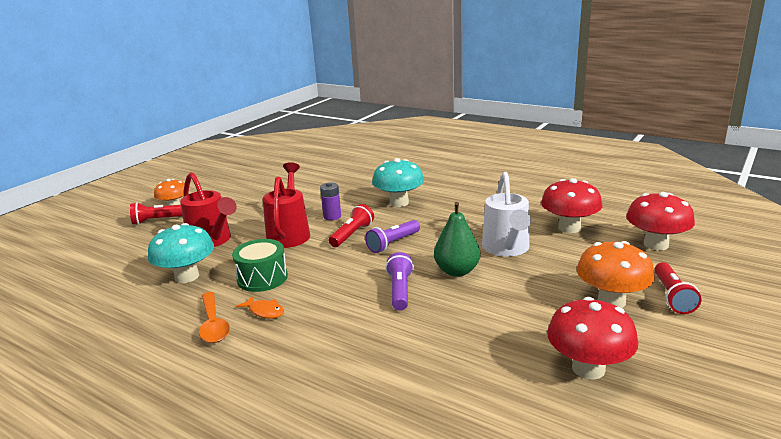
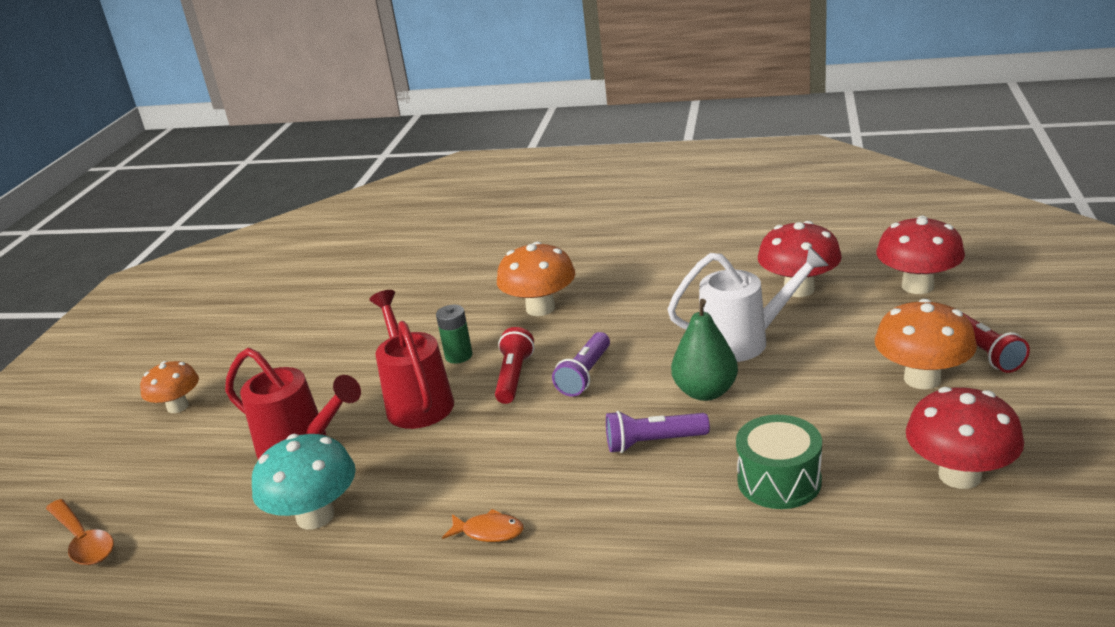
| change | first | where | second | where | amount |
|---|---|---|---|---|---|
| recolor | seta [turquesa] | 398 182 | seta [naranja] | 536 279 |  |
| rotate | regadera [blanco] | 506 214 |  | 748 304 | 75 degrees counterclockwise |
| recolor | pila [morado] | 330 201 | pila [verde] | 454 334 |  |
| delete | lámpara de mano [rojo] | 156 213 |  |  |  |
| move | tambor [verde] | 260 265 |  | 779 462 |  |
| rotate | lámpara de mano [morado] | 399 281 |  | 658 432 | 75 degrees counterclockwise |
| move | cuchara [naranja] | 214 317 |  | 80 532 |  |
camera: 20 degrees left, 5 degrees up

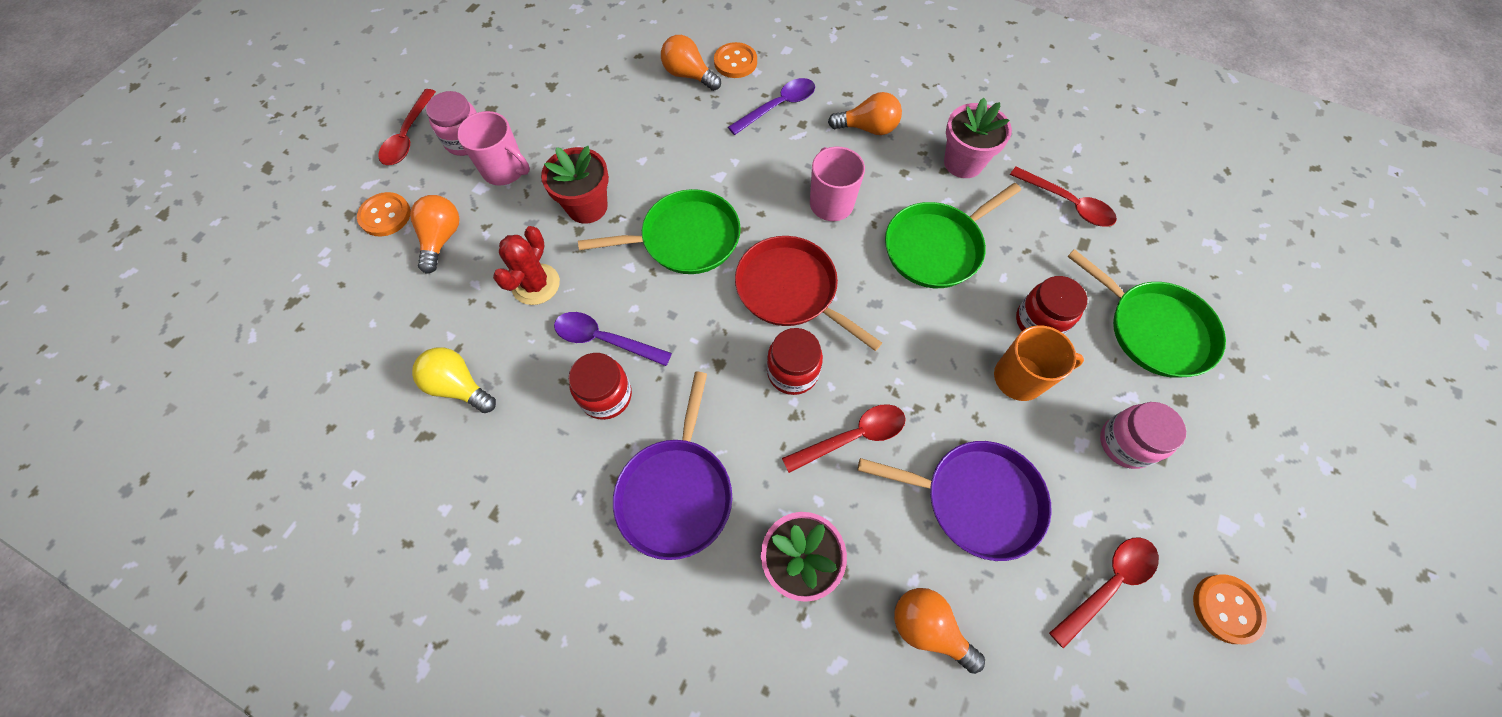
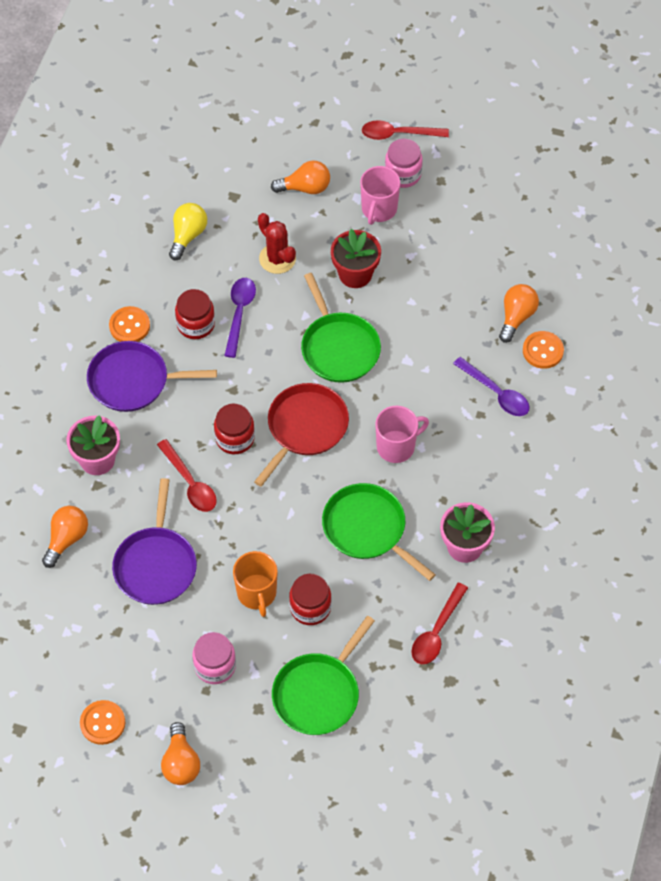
| change | first | where | second | where | amount |
|---|---|---|---|---|---|
| move | bombilla [naranja] | 865 113 |  | 180 753 |  |
| move | botón [naranja] | 384 214 |  | 129 324 |  |
| rotate | cactus [rojo] | 526 265 |  | 277 243 | 45 degrees clockwise |
| delete | cuchara [rojo] | 1104 593 |  |  |  |
camera: 80 degrees right, 5 degrees down

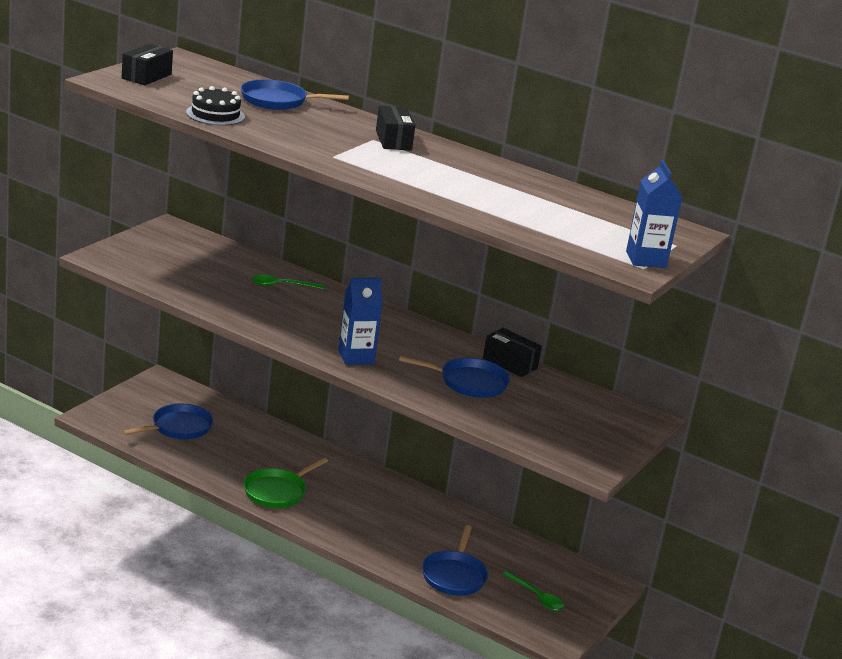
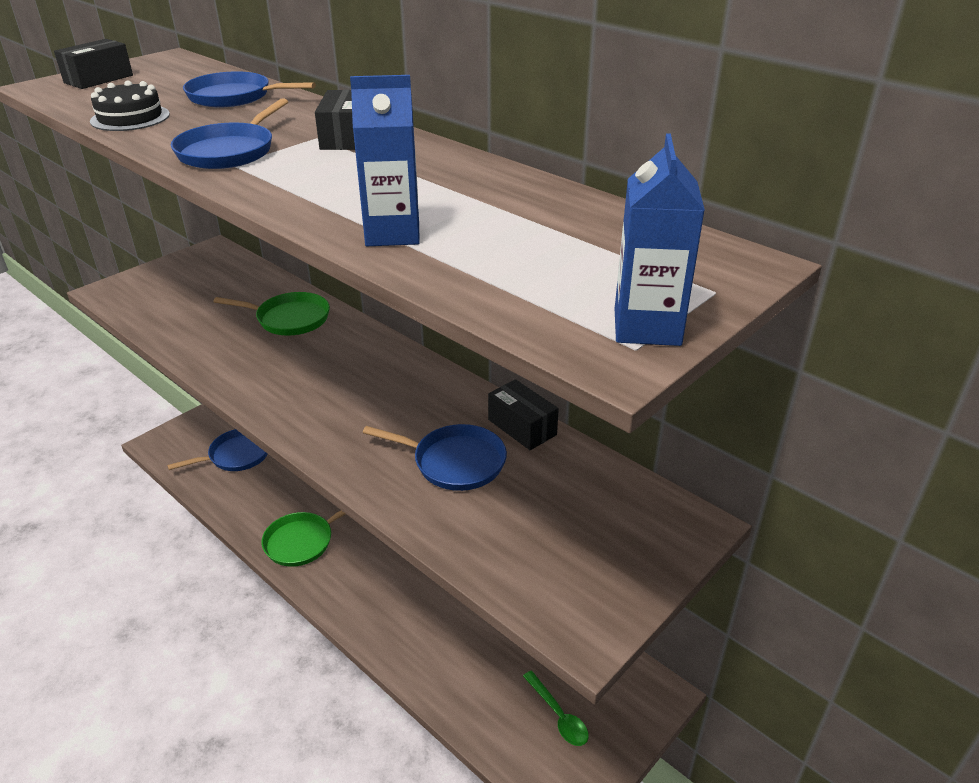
| change | first | where | second | where | amount |
|---|---|---|---|---|---|
| replace | cuchara [verde] | 287 282 | sartén [verde] | 271 314 |  |
| move | cartón de leche [azul] | 360 321 |  | 385 160 |  |
| move | sartén [azul] | 455 560 |  | 229 133 |  |
camera: 15 degrees right, 10 degrees up

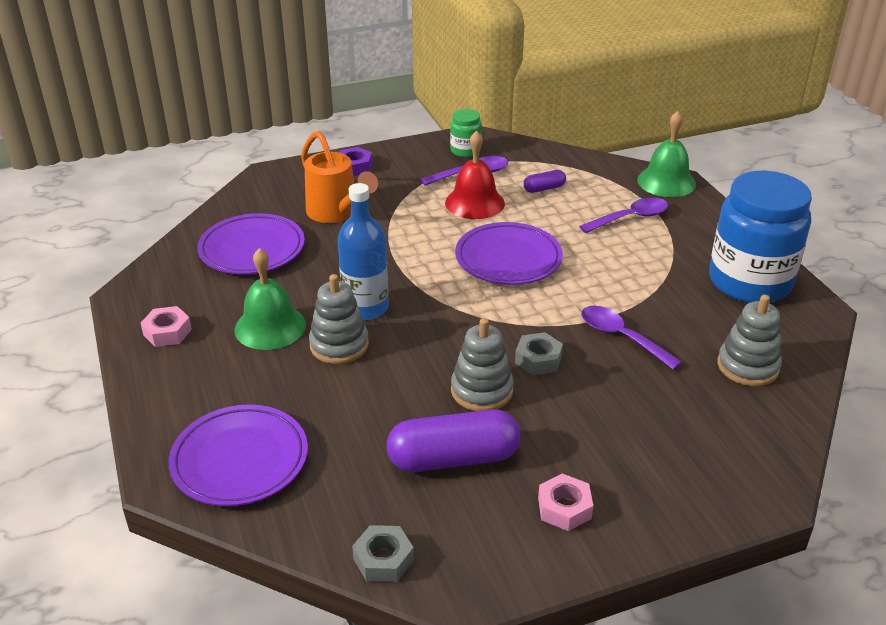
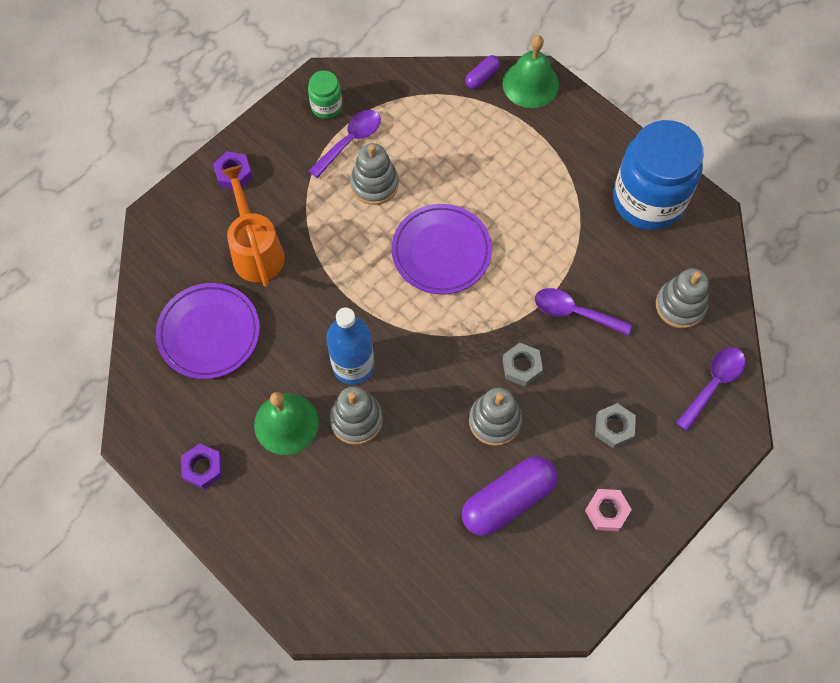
| change | first | where | second | where | amount |
|---|---|---|---|---|---|
| replace | campana [rojo] | 475 174 | juguete apilable [gris] | 374 174 |  |
| rotate | regadera [naranja] | 339 177 |  | 253 226 | 135 degrees counterclockwise |
| move | cápsula [morado] | 544 181 |  | 482 72 |  |
| move | cuchara [morado] | 623 215 |  | 710 389 |  |
| recolor | tuerca [rosa] | 166 326 | tuerca [morado] | 202 466 |  |
| delete | plato [morado] | 238 455 |  |  |  |
| move | tuerca [gris] | 383 553 |  | 615 425 |  |
camera: 25 degrees left, 30 degrees up

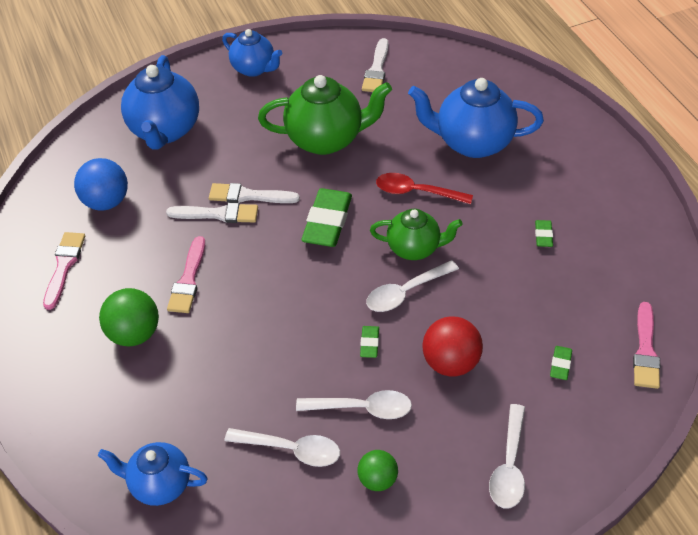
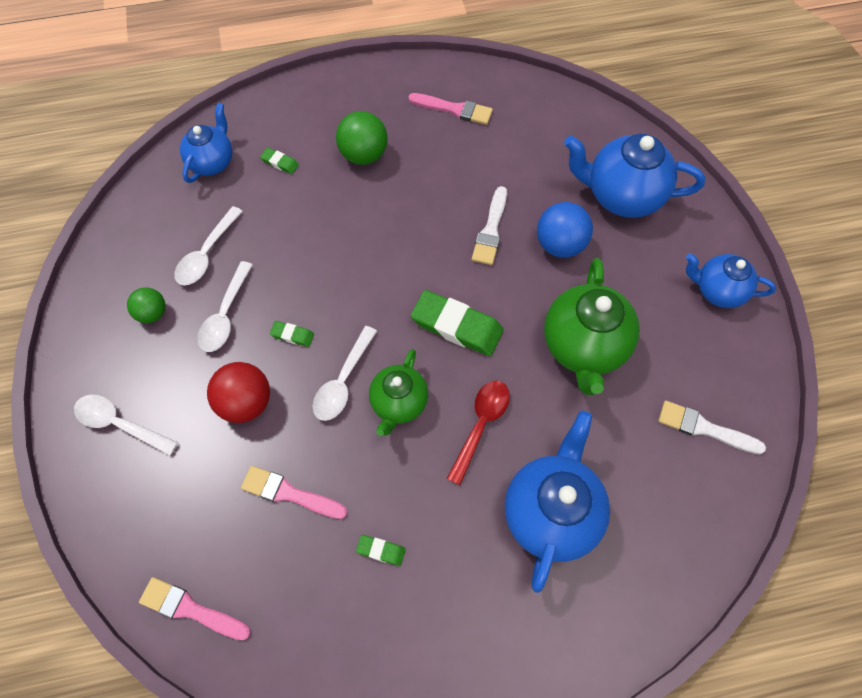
| change | first | where | second | where | amount |
|---|---|---|---|---|---|
| rotate | tetera [azul] | 252 53 |  | 731 280 | 60 degrees clockwise |
| move | pelota [azul] | 101 184 |  | 565 230 |  |
| delete | pincel [blanco] | 254 193 |  |  |  |
| move | pincel [rosa] | 186 274 |  | 294 492 |  |
| rotate | cuchara [blanco] | 412 286 |  | 344 373 | 135 degrees counterclockwise |
| move | goma de borrar [verde] | 561 363 |  | 279 161 |  |
camera: 100 degrees right, 15 degrees up

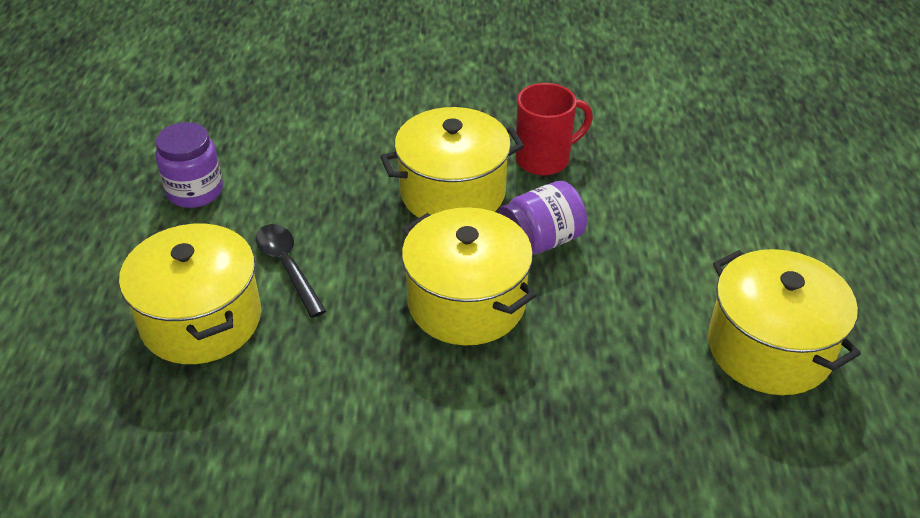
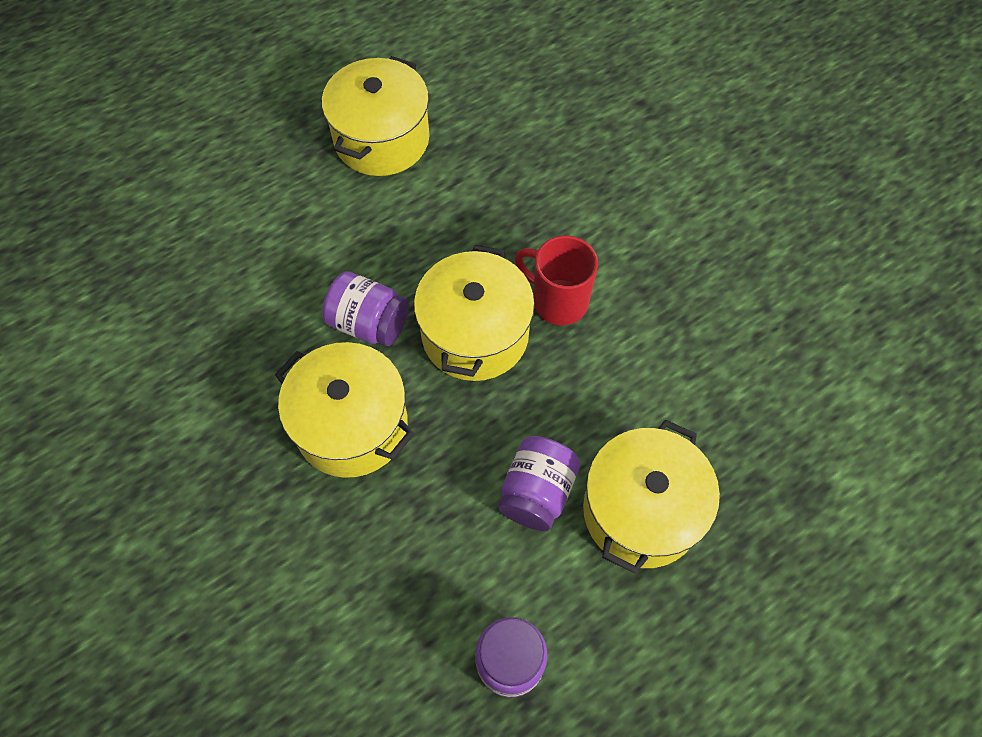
| change | first | where | second | where | amount |
|---|---|---|---|---|---|
| move | taza [rojo] | 554 129 |  | 556 280 |  |
| replace | cuchara [negro] | 291 271 | tarro [morado] | 539 483 |  |
camera: 125 degrees left, 20 degrees up

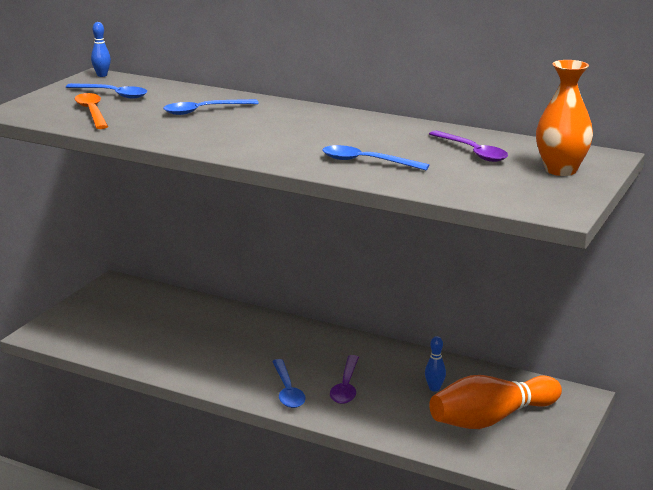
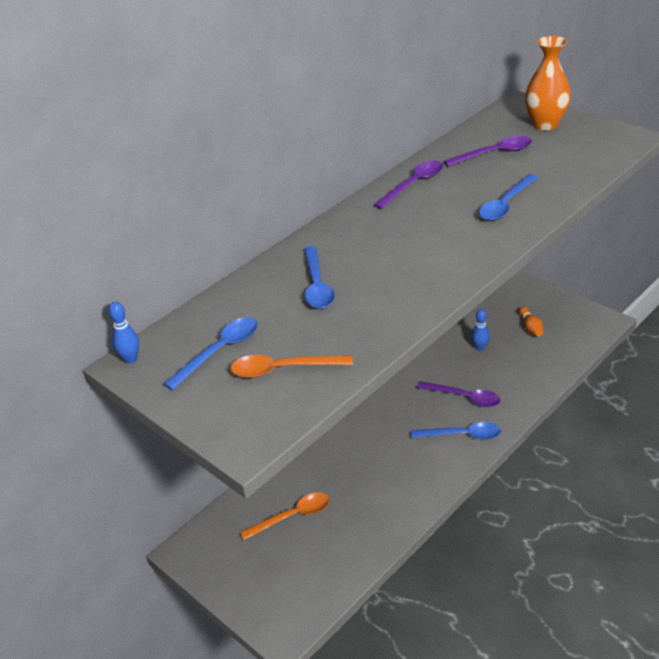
| change | first | where | second | where | amount |
|---|---|---|---|---|---|
| resize | bolo [naranja] | 495 402 |  | 531 322 | x0.42 |
| insert |  |  | cuchara [morado] | 408 184 |  |
| insert |  |  | cuchara [naranja] | 285 516 |  |
camera: 70 degrees left, 15 degrees up

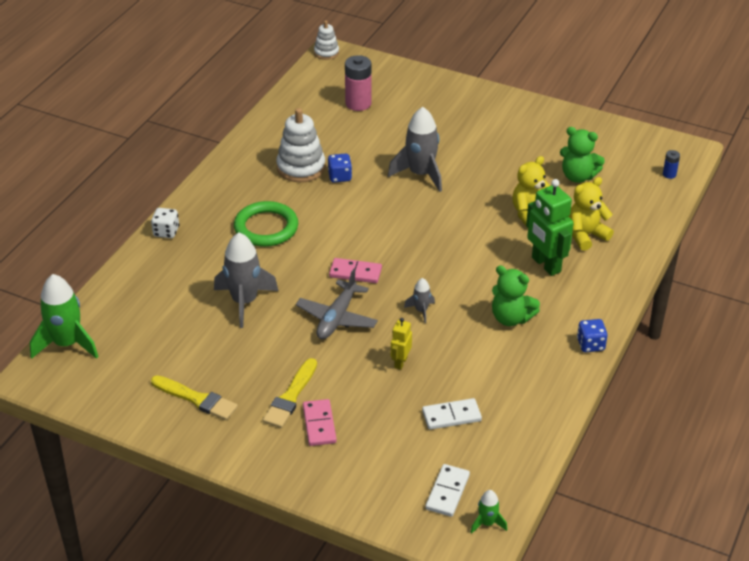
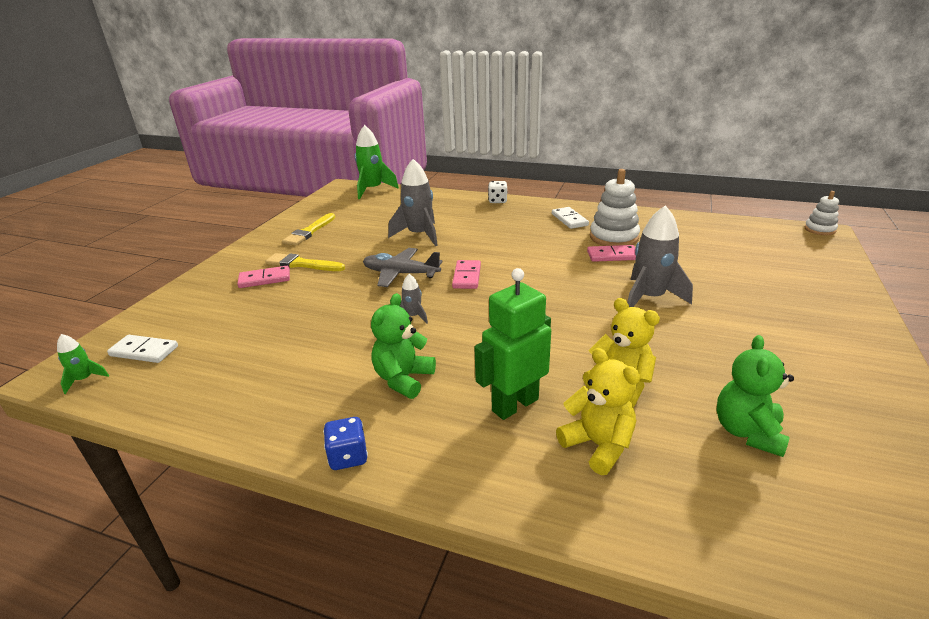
| change | first | where | second | where | amount |
|---|---|---|---|---|---|
| delete | pila [rosa] | 358 83 |  |  |  |
| delete | pila [azul] | 671 164 |  |  |  |
| replace | dado [azul] | 340 168 | ficha de dominó [rosa] | 611 253 |  |
| delete | anillo [verde] | 266 224 |  |  |  |
| delete | robot [amarillo] | 401 344 |  |  |  |
| move | ficha de dominó [blanco] | 452 414 |  | 570 218 |  |
camera: 85 degrees right, 10 degrees down

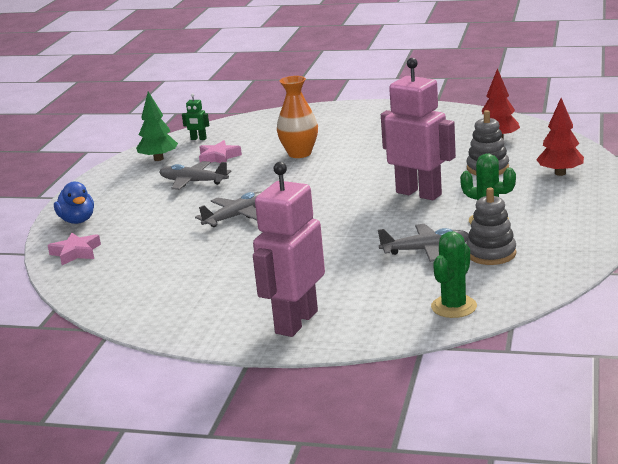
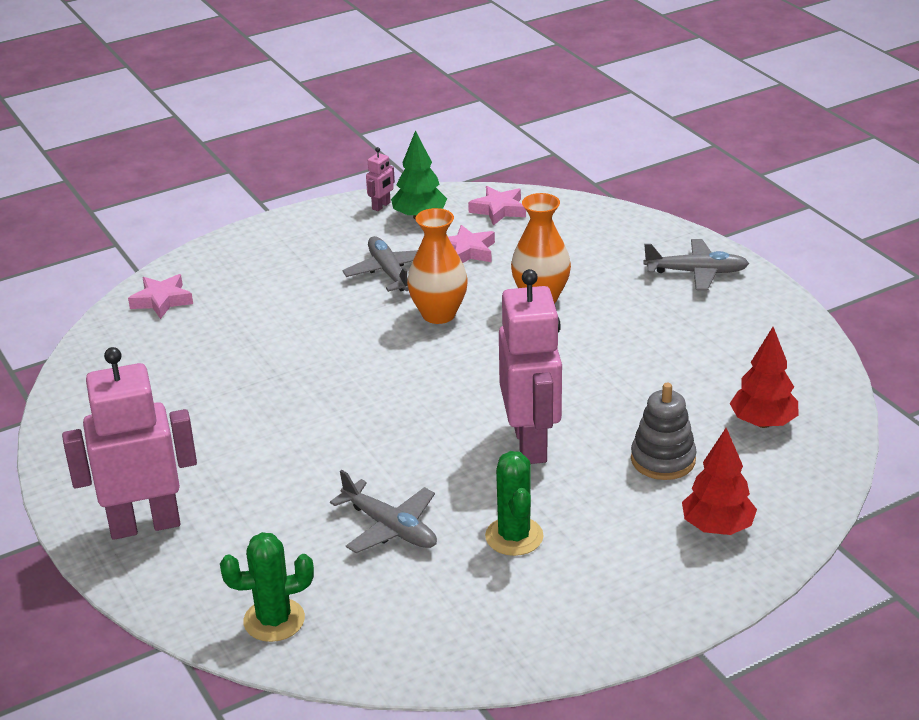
| change | first | where | second | where | amount |
|---|---|---|---|---|---|
| replace | robot [verde] | 195 116 | estrella [rosa] | 497 206 |  |
| delete | pato [azul] | 74 202 |  |  |  |
| delete | juguete apilable [gris] | 491 226 |  |  |  |
| move | avión [gris] | 228 209 |  | 696 265 |  |
| insert |  |  | robot [rosa] | 380 179 |  |
| insert |  |  | florero [naranja] | 437 266 |  |
camera: 45 degrees right, 10 degrees up

